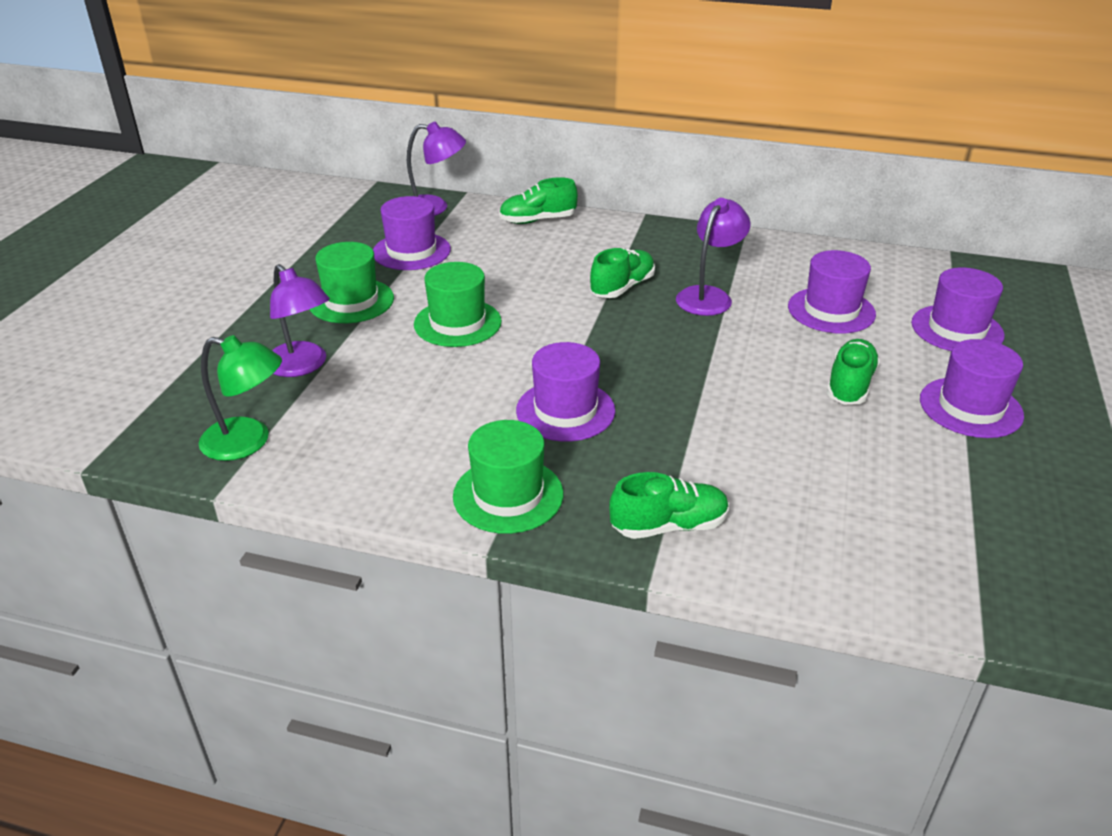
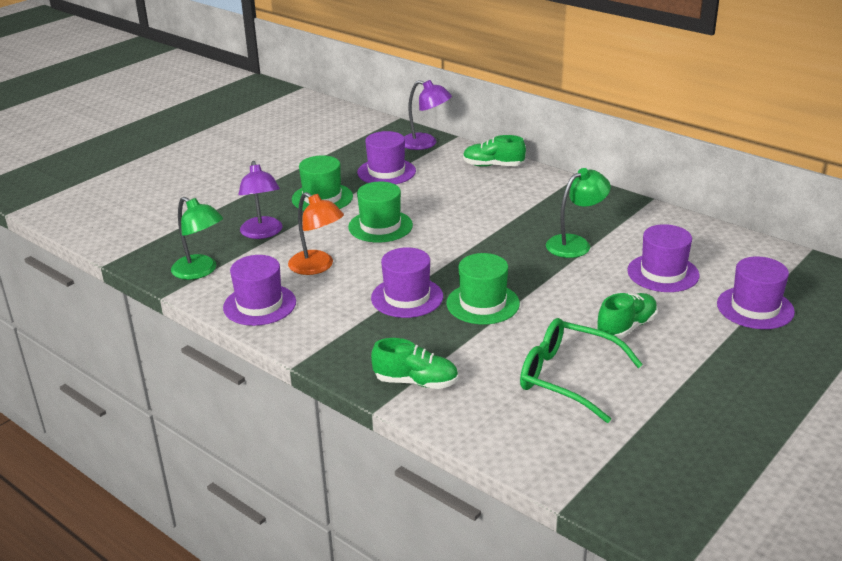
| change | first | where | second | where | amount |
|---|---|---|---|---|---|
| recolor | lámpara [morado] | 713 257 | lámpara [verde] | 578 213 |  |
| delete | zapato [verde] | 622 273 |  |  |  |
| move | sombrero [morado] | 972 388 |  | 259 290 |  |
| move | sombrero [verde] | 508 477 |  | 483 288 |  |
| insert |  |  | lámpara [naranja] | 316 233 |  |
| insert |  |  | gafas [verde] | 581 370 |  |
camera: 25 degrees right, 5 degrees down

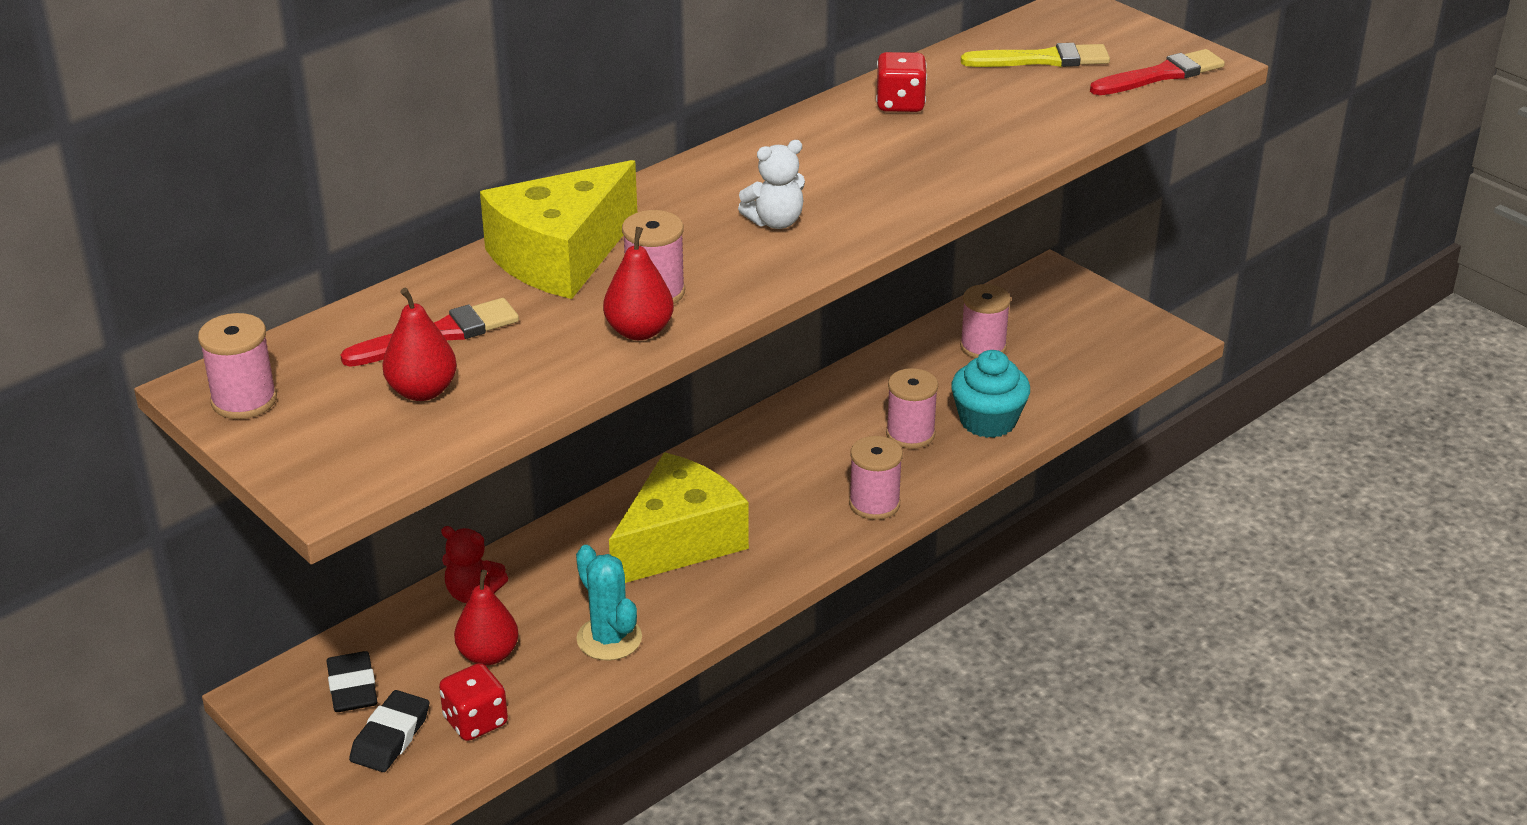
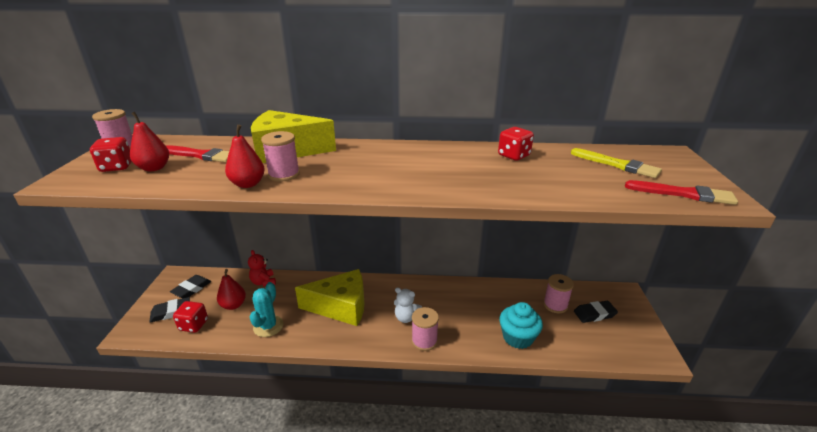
| change | first | where | second | where | amount |
|---|---|---|---|---|---|
| move | osito [blanco] | 771 184 |  | 408 305 |  |
| delete | carrete [rosa] | 912 408 |  |  |  |
| insert |  |  | dado [rojo] | 111 154 |  |
| insert |  |  | goma de borrar [negro] | 596 312 |  |
camera: 45 degrees right, 5 degrees down

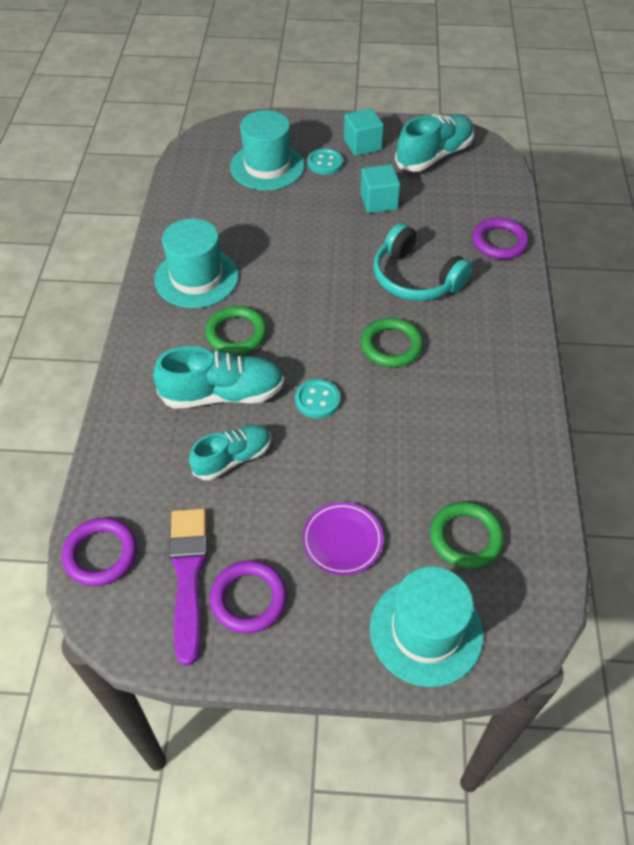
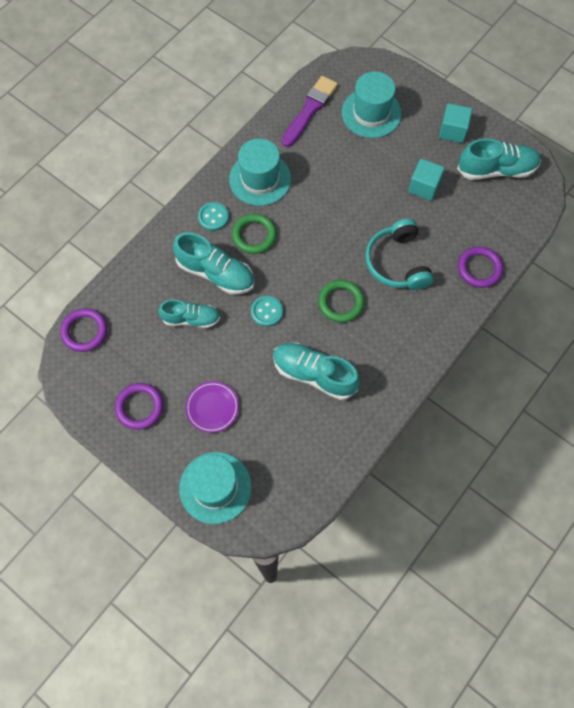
| change | first | where | second | where | amount |
|---|---|---|---|---|---|
| move | botón [turquesa] | 325 161 |  | 213 216 |  |
| delete | anillo [verde] | 467 535 |  |  |  |
| move | pincel [morado] | 188 587 |  | 310 111 |  |
| insert |  |  | zapato [turquesa] | 316 371 |  |
camera: 35 degrees right, 15 degrees up

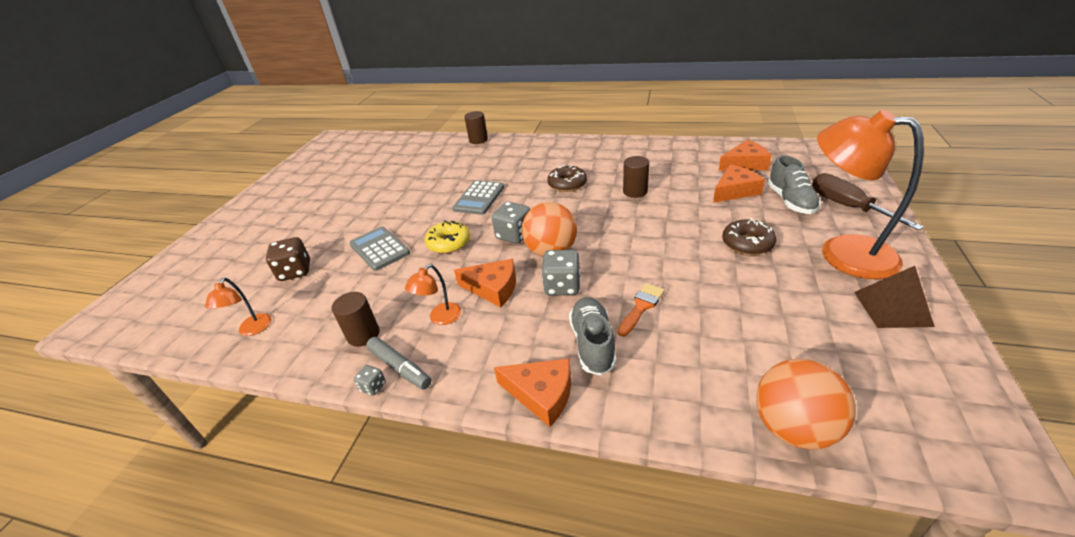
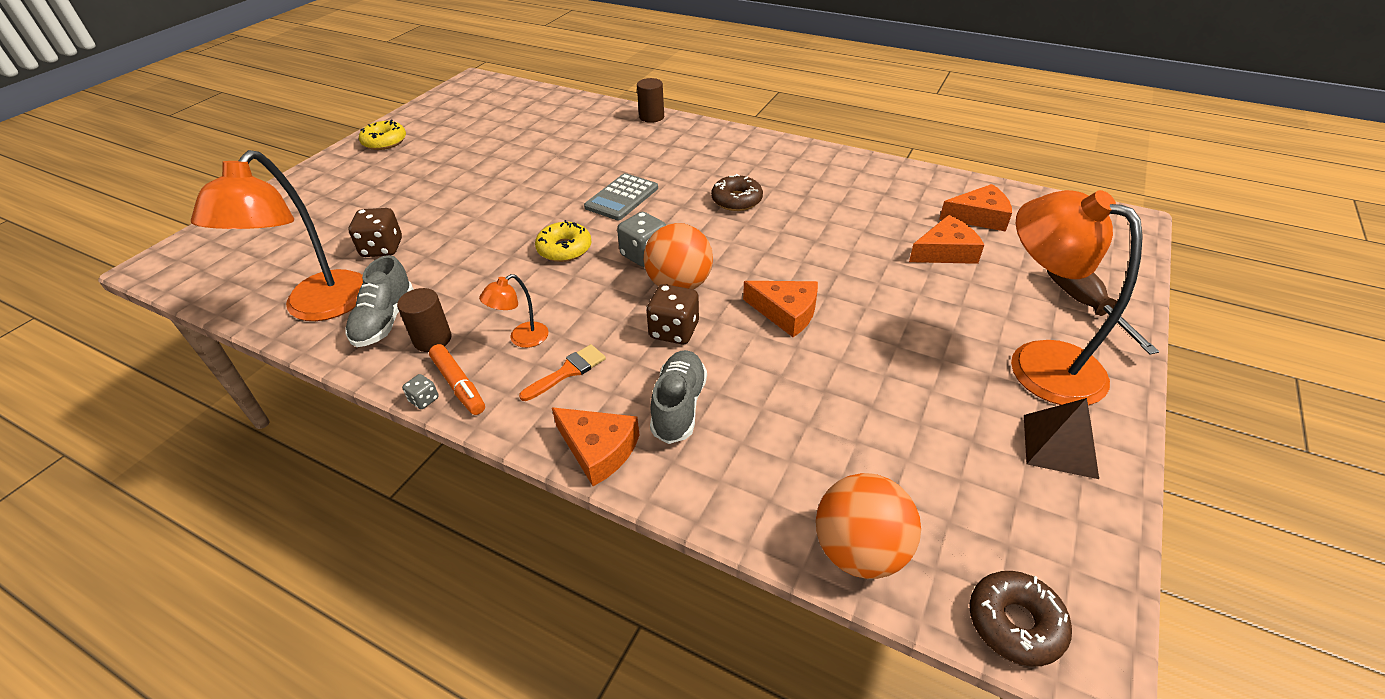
| change | first | where | second | where | amount |
|---|---|---|---|---|---|
| delete | cilindro [marrón] | 636 177 |  |  |  |
| move | zapato [gris] | 794 185 |  | 380 301 |  |
| move | rosquilla [marrón] | 749 236 |  | 1020 619 |  |
| delete | calculadora [gris] | 379 249 |  |  |  |
| recolor | dado [gris] | 560 272 | dado [marrón] | 672 314 |  |
| move | queso [naranja] | 485 283 |  | 780 309 |  |
| resize | lámpara [naranja] | 238 307 |  | 277 235 | x2.23 |
| move | pincel [naranja] | 641 310 |  | 562 372 |  |
| recolor | rotulador [gris] | 398 363 | rotulador [naranja] | 457 379 |  |
| insert |  |  | rosquilla [amarillo] | 382 134 |  |
camera: 10 degrees right, 5 degrees up

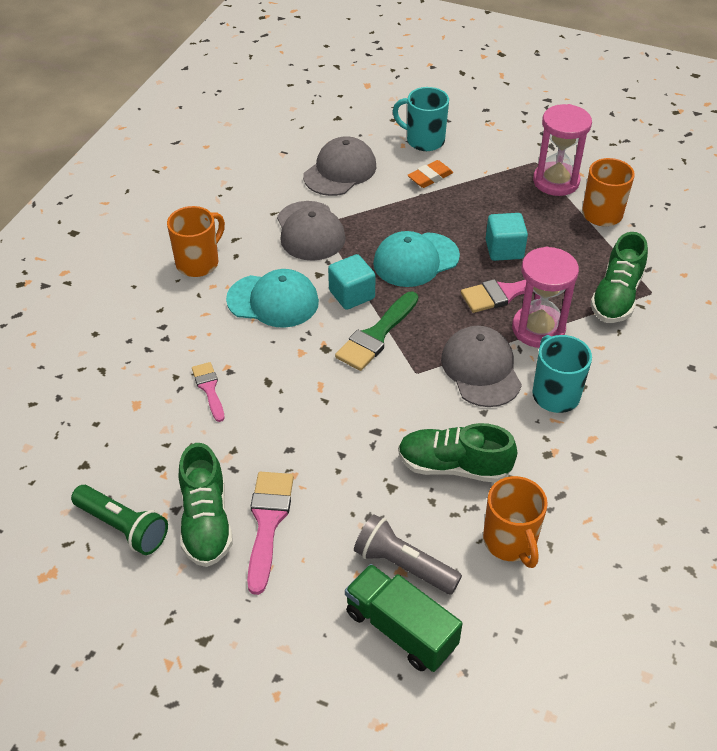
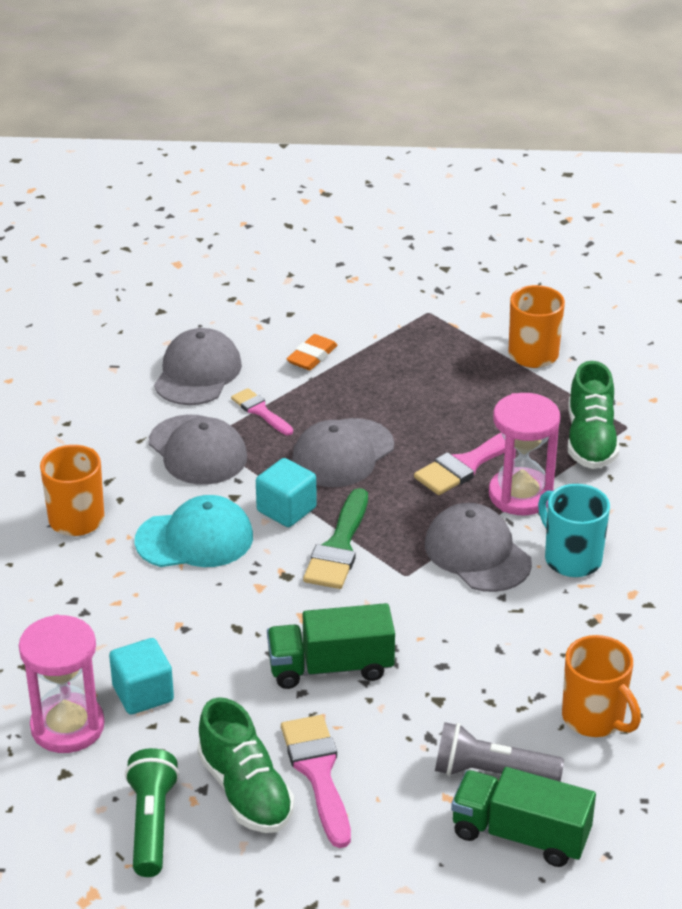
| change | first | where | second | where | amount |
|---|---|---|---|---|---|
| delete | taza [turquesa] | 421 119 |  |  |  |
| move | reloj de arena [rosa] | 562 150 |  | 62 684 |  |
| move | cubo [turquesa] | 507 237 |  | 141 676 |  |
| recolor | gorra [turquesa] | 416 259 | gorra [gris] | 343 452 |  |
| move | pincel [rosa] | 208 392 |  | 262 411 |  |
| delete | zapato [verde] | 457 453 |  |  |  |
| rotate | lámpara de mano [verde] | 119 520 |  | 152 812 | 105 degrees counterclockwise |
| insert |  |  | camión [verde] | 331 646 |  |
camera: 20 degrees left, 10 degrees down

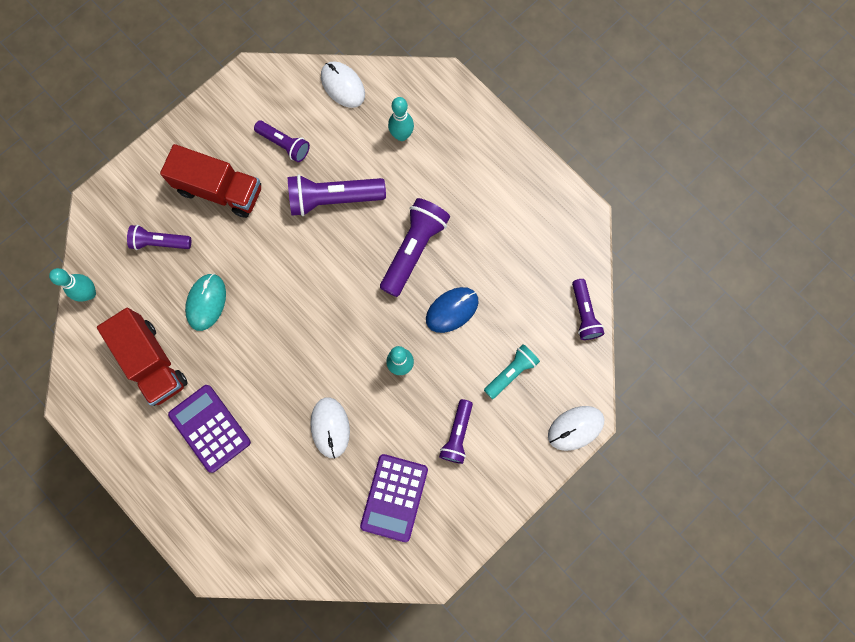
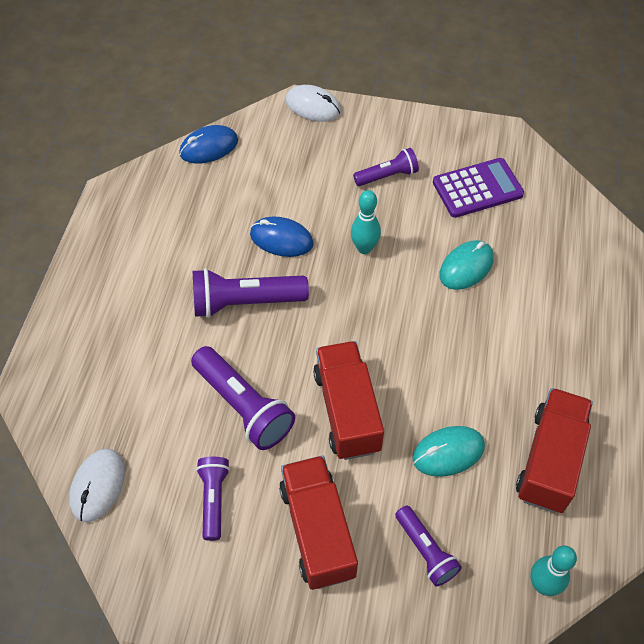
| change | first | where | second | where | amount |
|---|---|---|---|---|---|
| delete | bolo [turquesa] | 401 119 |  |  |  |
| replace | lámpara de mano [morado] | 588 309 | ratón [azul] | 208 144 |  |
| delete | lámpara de mano [turquesa] | 512 371 |  |  |  |
| delete | calculadora [morado] | 209 429 |  |  |  |
| recolor | ratón [blanco] | 330 427 | ratón [turquesa] | 466 265 |  |
| insert |  |  | camión [rojo] | 348 400 |  |
camera: 125 degrees left, 20 degrees down

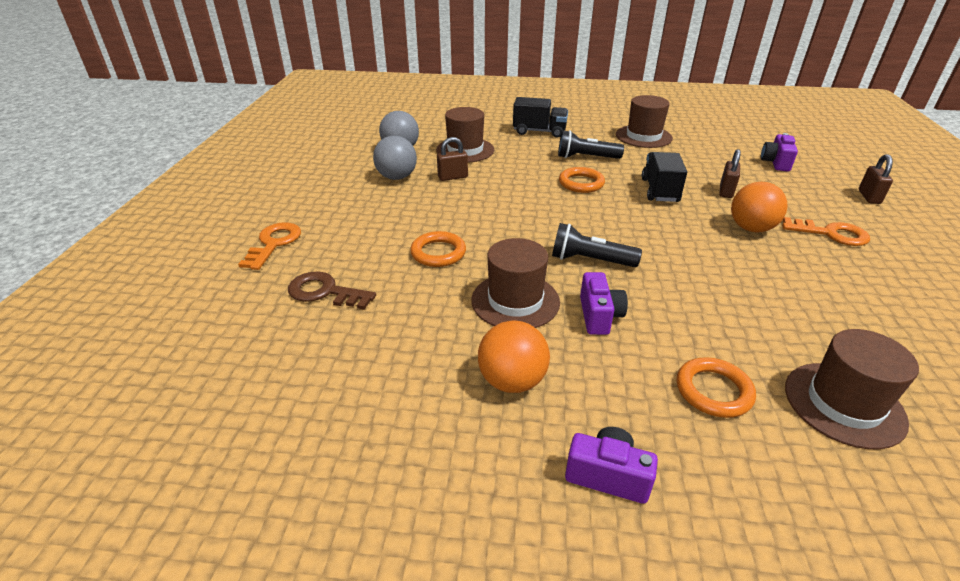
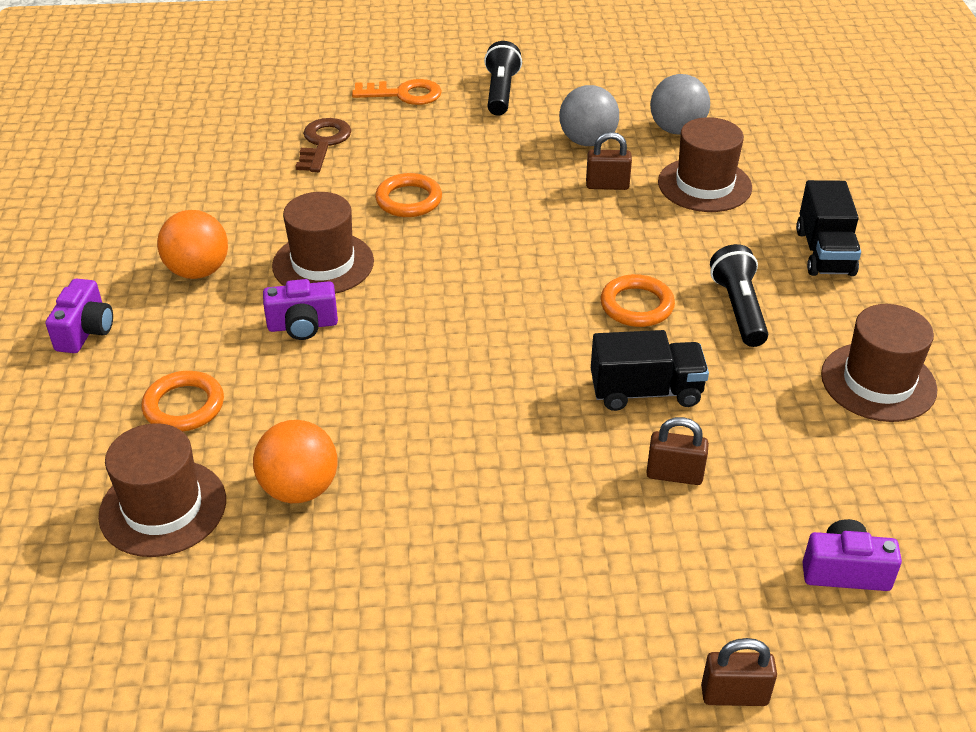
| change | first | where | second | where | amount |
|---|---|---|---|---|---|
| rotate | candado [marrón] | 452 159 |  | 609 161 | 60 degrees counterclockwise |
| move | pelota [naranja] | 759 207 |  | 295 461 |  |
| delete | llave [naranja] | 826 231 |  |  |  |
| move | lámpara de mano [negro] | 597 245 |  | 503 78 |  |
camera: 80 degrees right, 5 degrees up

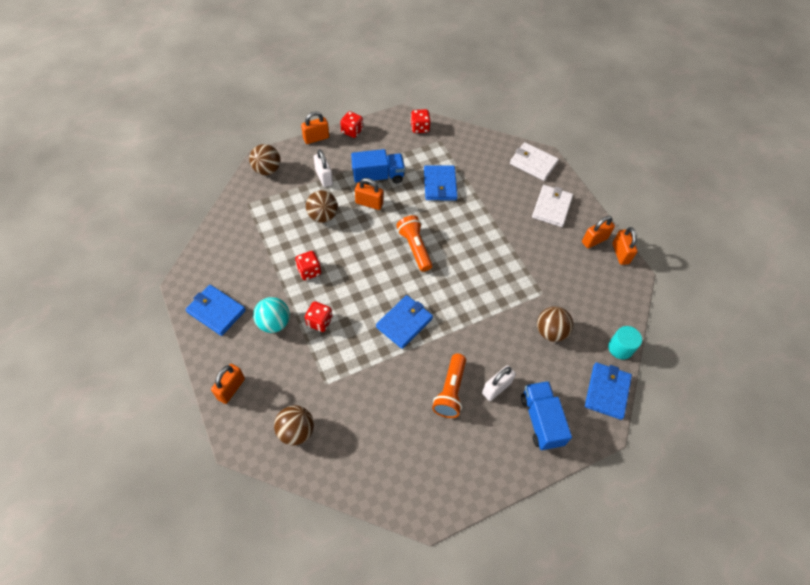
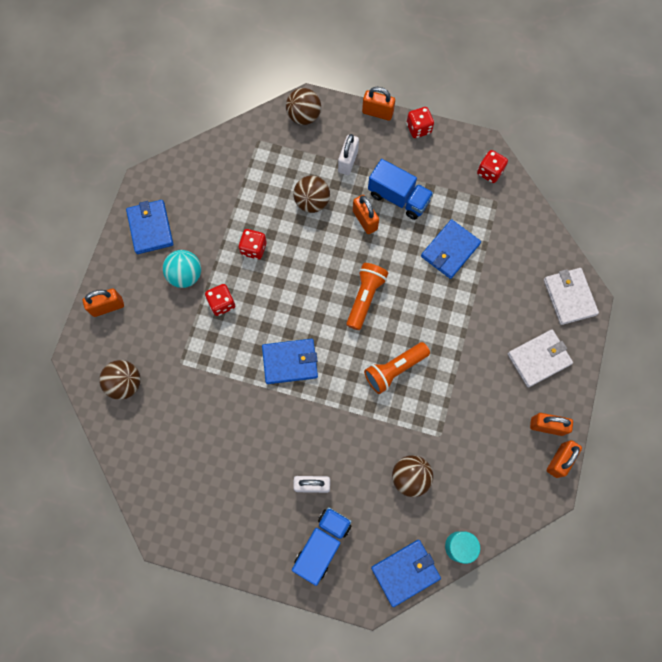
| change | first | where | second | where | amount |
|---|---|---|---|---|---|
| move | lámpara de mano [naranja] | 449 386 |  | 397 368 |  |
camera: 45 degrees right, 15 degrees up

